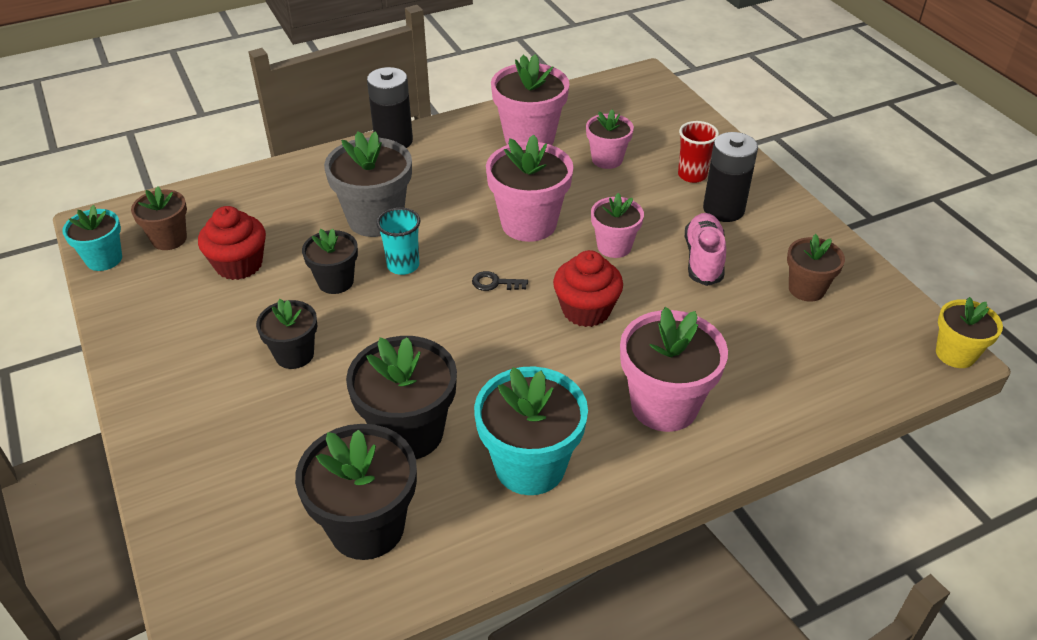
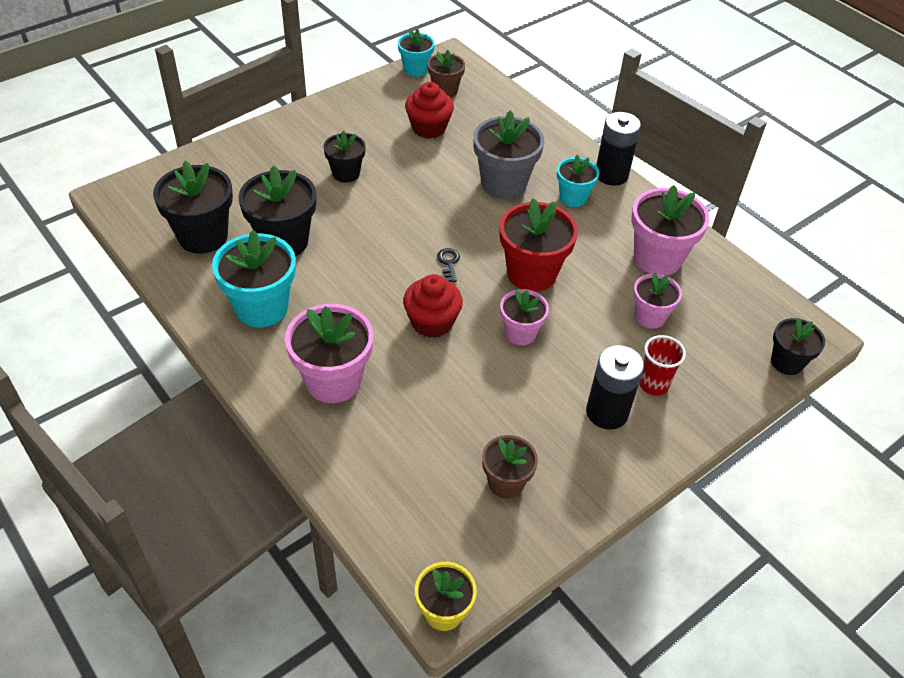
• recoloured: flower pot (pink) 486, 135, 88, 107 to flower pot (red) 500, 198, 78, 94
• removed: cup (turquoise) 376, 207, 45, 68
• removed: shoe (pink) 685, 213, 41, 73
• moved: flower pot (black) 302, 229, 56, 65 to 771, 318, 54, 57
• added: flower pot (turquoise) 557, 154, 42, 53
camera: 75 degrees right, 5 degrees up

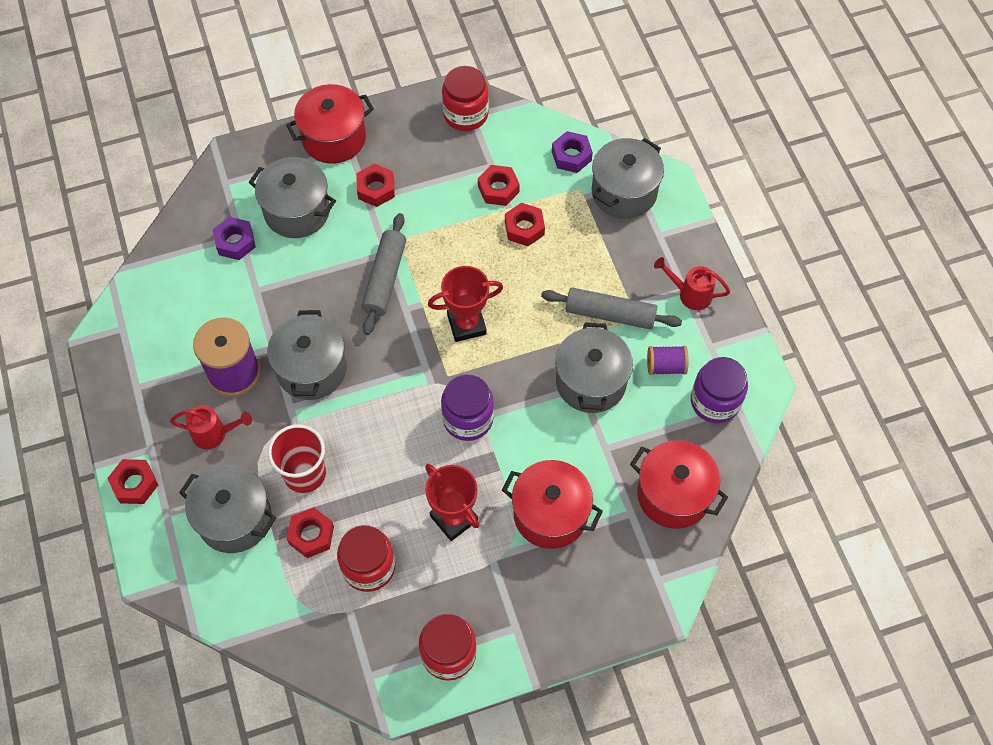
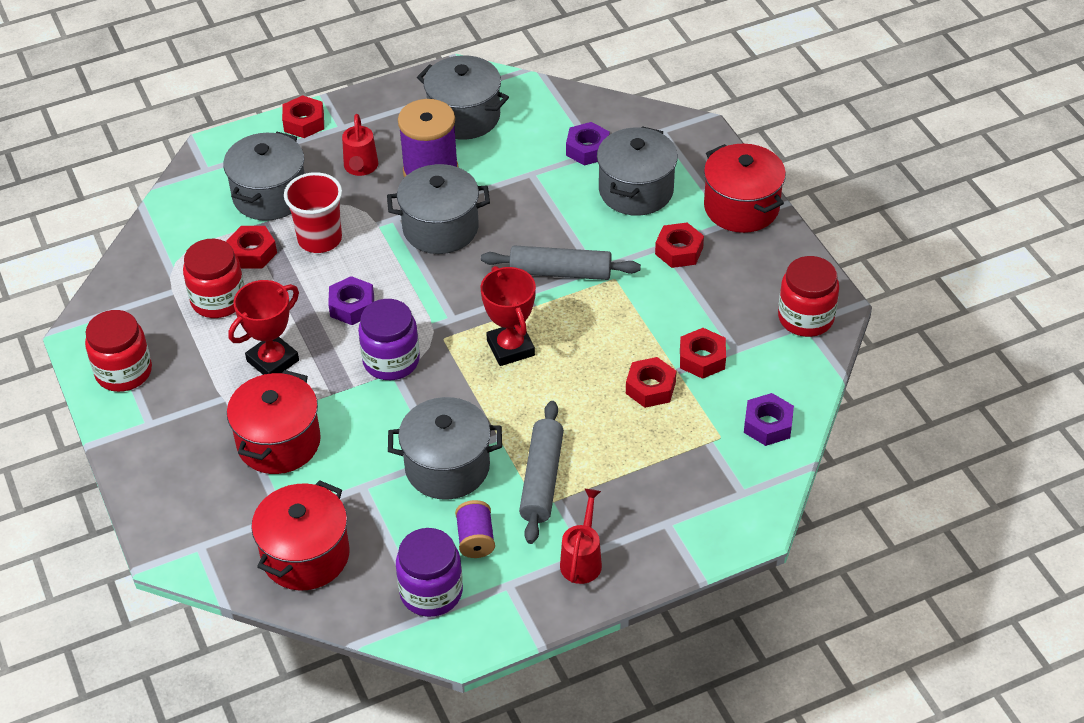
• moved: pot (grey) 592, 138, 72, 81 to 417, 55, 92, 85
• added: nut (purple) 328, 276, 46, 49
camera: 85 degrees right, 15 degrees down

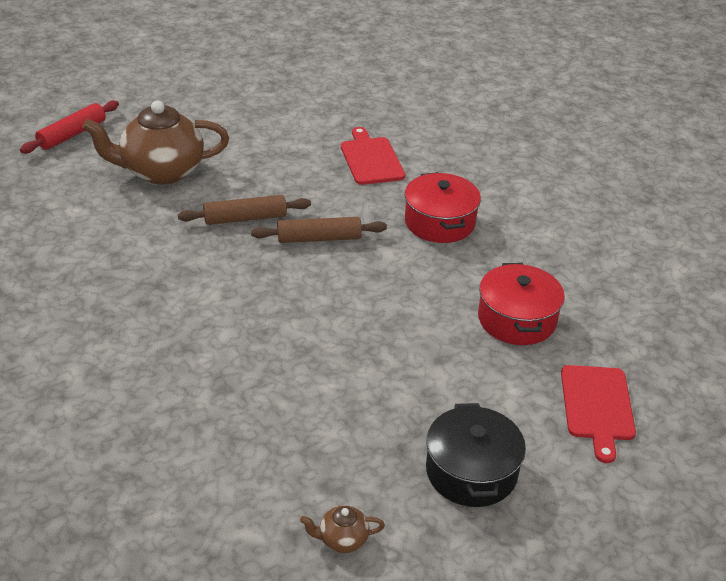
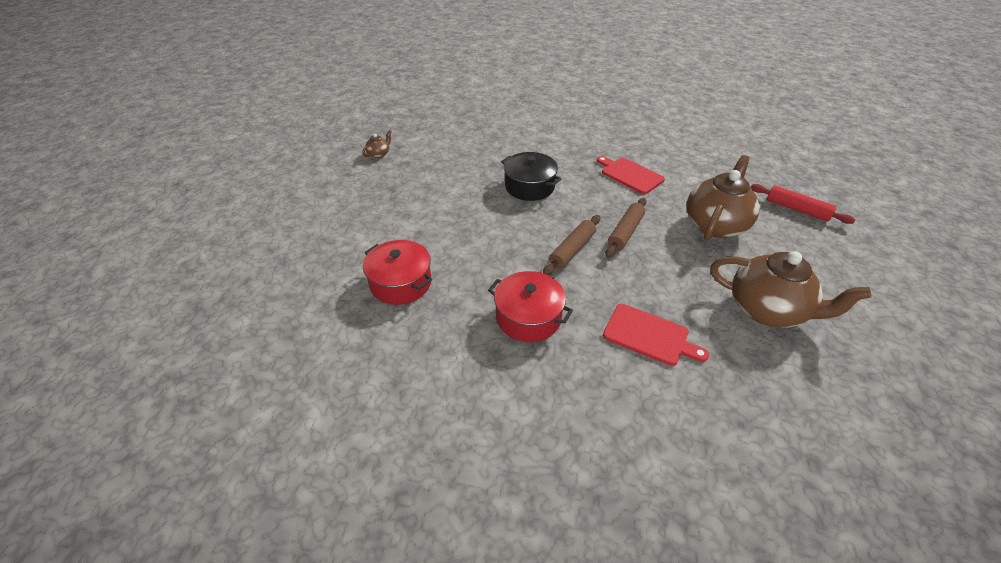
• turned: rolling pin (red) 20, 100, 99, 53 = 751, 184, 104, 40 45 degrees counterclockwise
• moved: cutting board (red) 561, 365, 75, 98 to 597, 156, 68, 38
• moved: pot (black) 426, 403, 100, 104 to 501, 152, 60, 49
• added: teapot (brown) 710, 251, 161, 77
camera: 135 degrees right, 5 degrees up

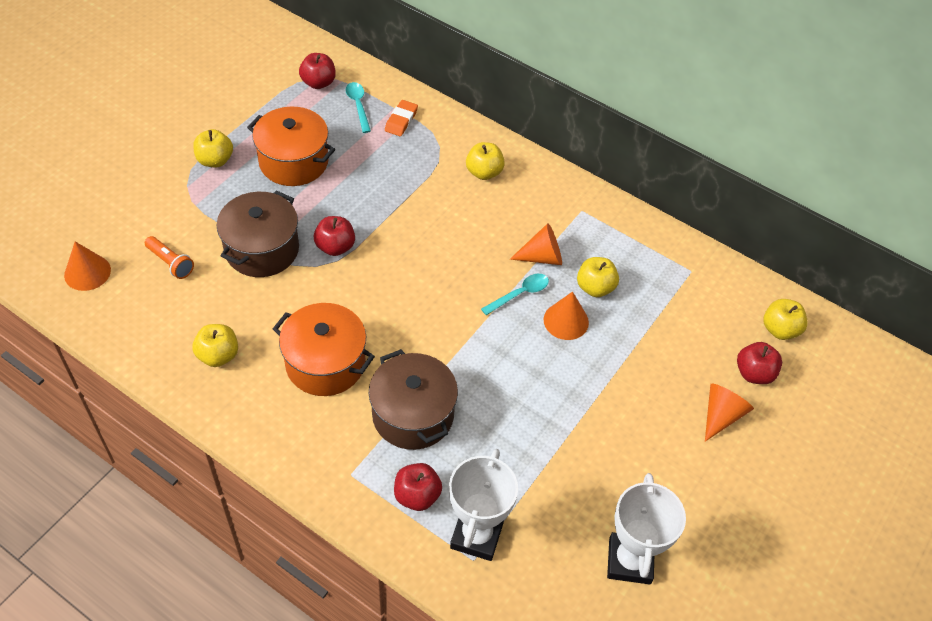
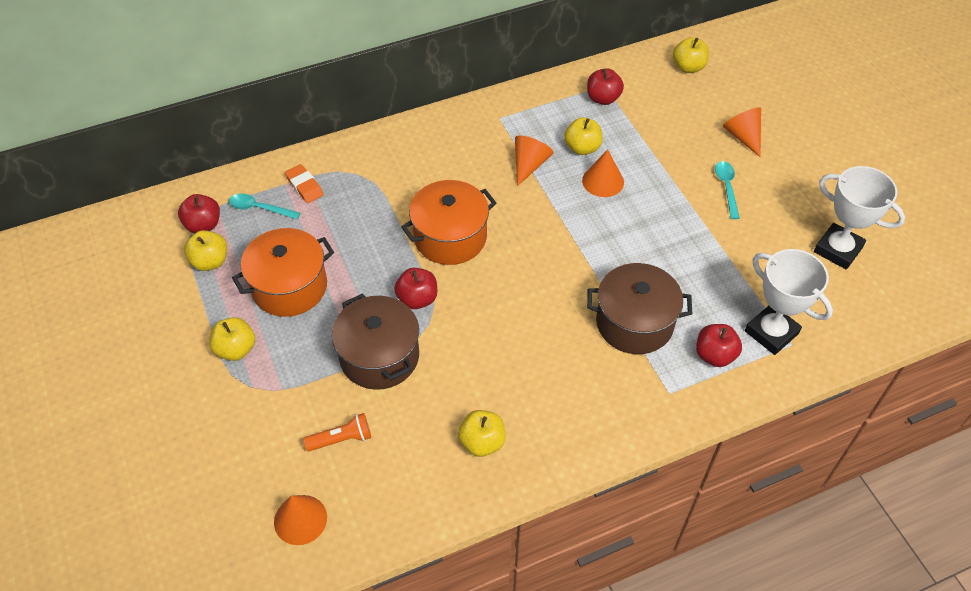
• moved: apple (yellow) 466, 142, 39, 38 to 184, 230, 43, 41
• moved: spoon (turquoise) 481, 274, 68, 41 to 715, 161, 25, 58
• moved: pot (orange) 273, 303, 102, 93 to 401, 180, 95, 85
• moved: apple (red) 737, 342, 45, 42 to 587, 68, 37, 37
camera: 55 degrees left, 0 degrees up

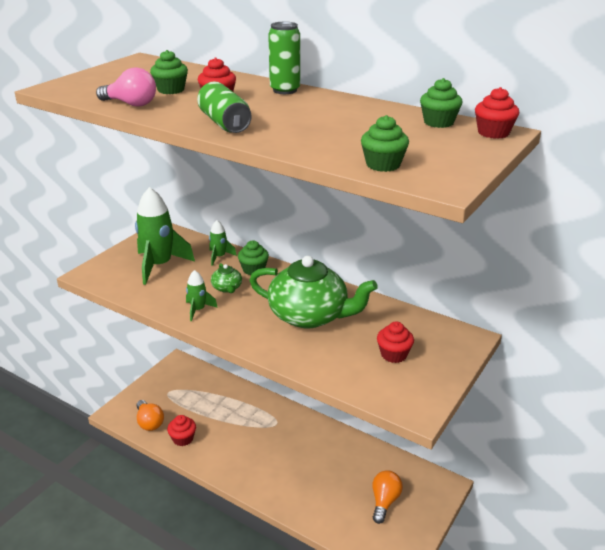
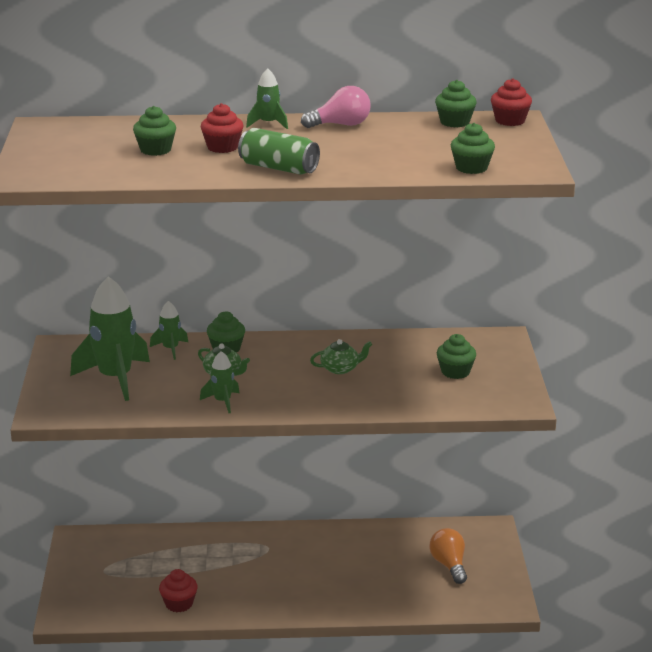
• replaced: can (green) 268, 22, 32, 72 to rocket (green) 246, 68, 42, 61
• moved: light bulb (pink) 96, 67, 60, 40 to 301, 86, 70, 42
• resized: teapot (green) 249, 256, 129, 72 = 310, 339, 63, 35 x0.42
• recoloured: cupcake (red) 377, 322, 37, 41 to cupcake (green) 437, 334, 39, 45
• removed: light bulb (orange) 136, 400, 28, 31
camera: 35 degrees left, 5 degrees down

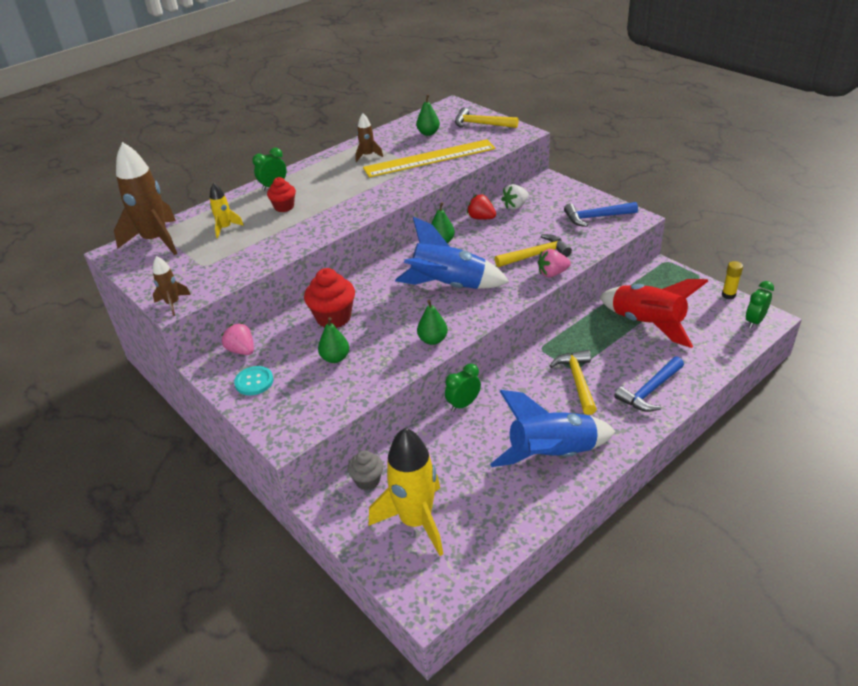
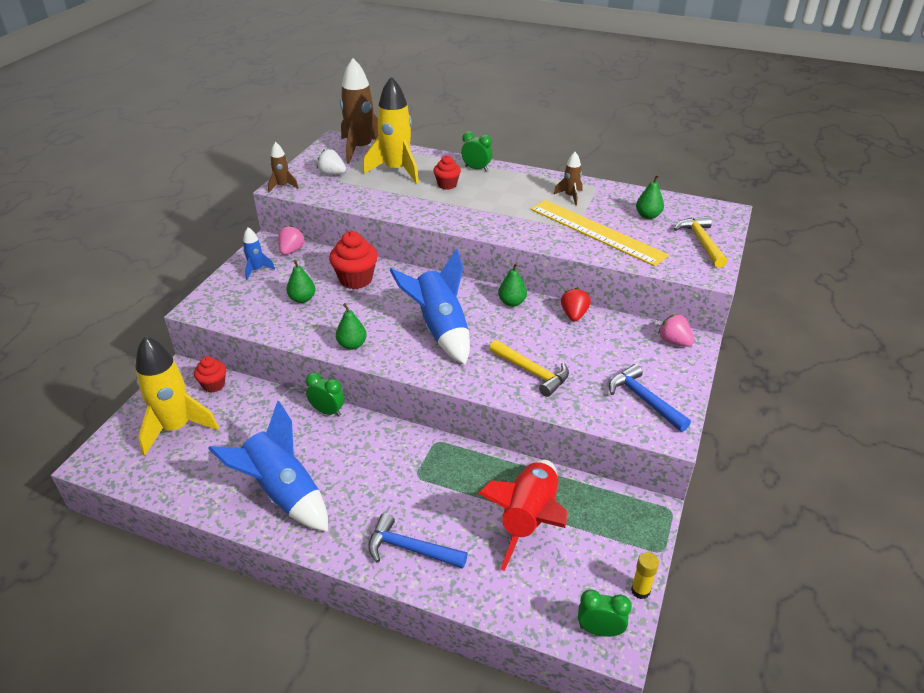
• resized: rocket (yellow) 210, 183, 34, 55 = 363, 76, 56, 108 x2.06
• moved: strawberry (white) 501, 184, 28, 26 to 317, 149, 29, 26
• moved: strawberry (pink) 538, 249, 33, 28 to 658, 314, 36, 33
• removed: hammer (yellow) 550, 350, 47, 65
• replaced: button (turquoise) 234, 366, 39, 29 to rocket (blue) 243, 227, 32, 53
• recoloured: cupcake (grey) 348, 450, 35, 40 to cupcake (red) 194, 356, 32, 37
camera: 60 degrees right, 0 degrees up

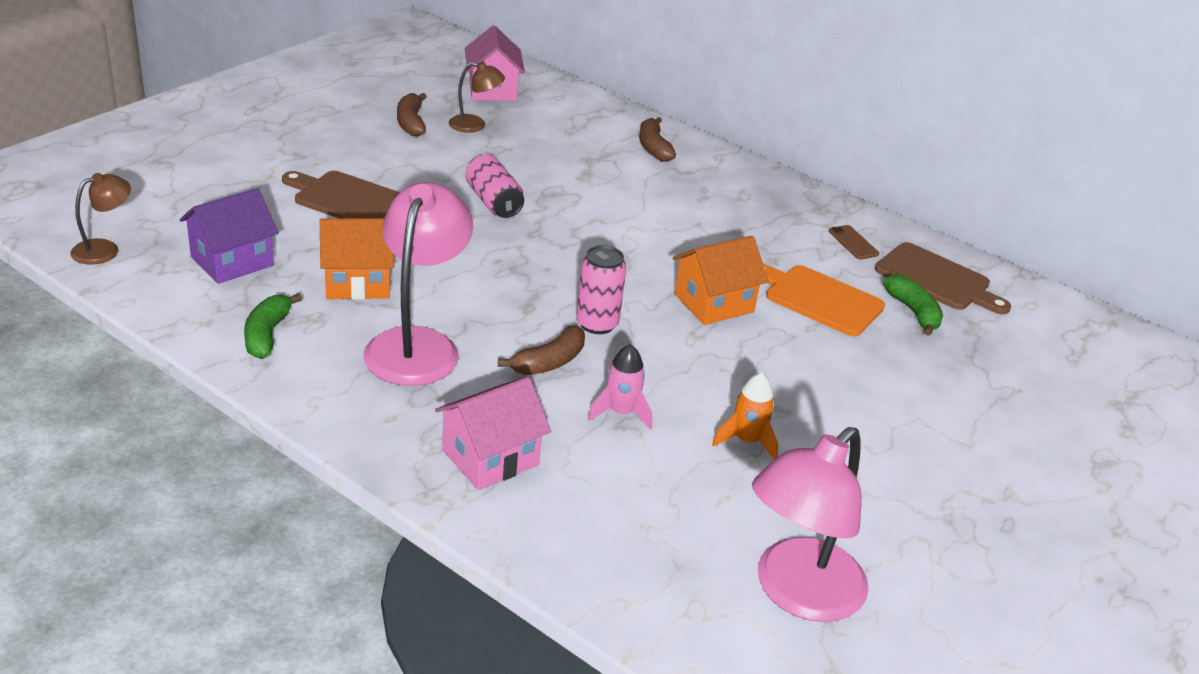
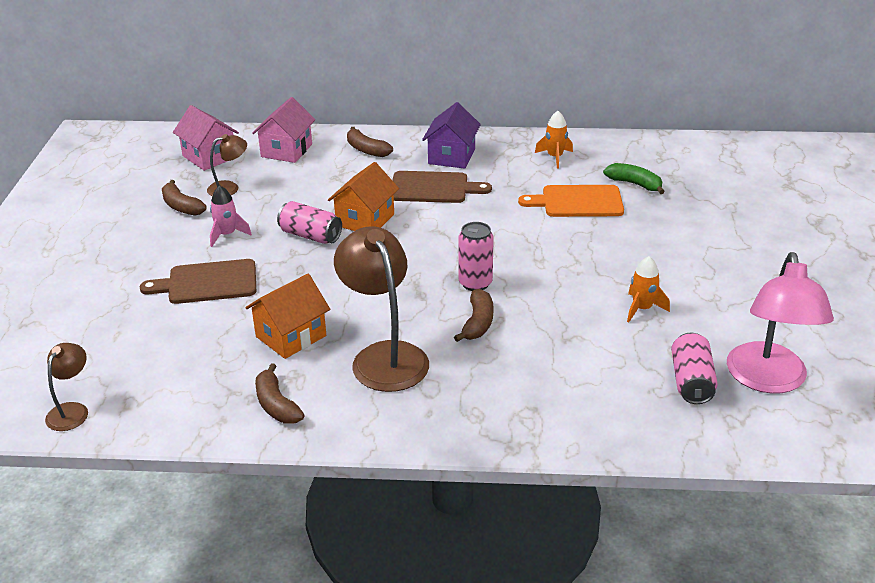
• recoloured: lamp (pink) 363, 182, 110, 204 to lamp (brown) 334, 226, 95, 166
• moved: house (purple) 180, 188, 99, 96 to 422, 102, 59, 67
• replaced: phone (brown) 829, 225, 50, 35 to rocket (orange) 535, 111, 38, 58
• moved: house (orange) 673, 236, 95, 89 to 328, 162, 71, 69
• moved: cutting board (brown) 875, 242, 136, 72 to 392, 171, 100, 32
• recoloured: banana (green) 244, 293, 58, 66 to banana (brown) 255, 363, 49, 61
• moved: rocket (pink) 587, 344, 65, 86 to 210, 185, 42, 62
• moved: house (pink) 435, 377, 116, 113 to 252, 97, 63, 66
• added: can (pink) 671, 333, 47, 71
camera: 30 degrees left, 0 degrees up

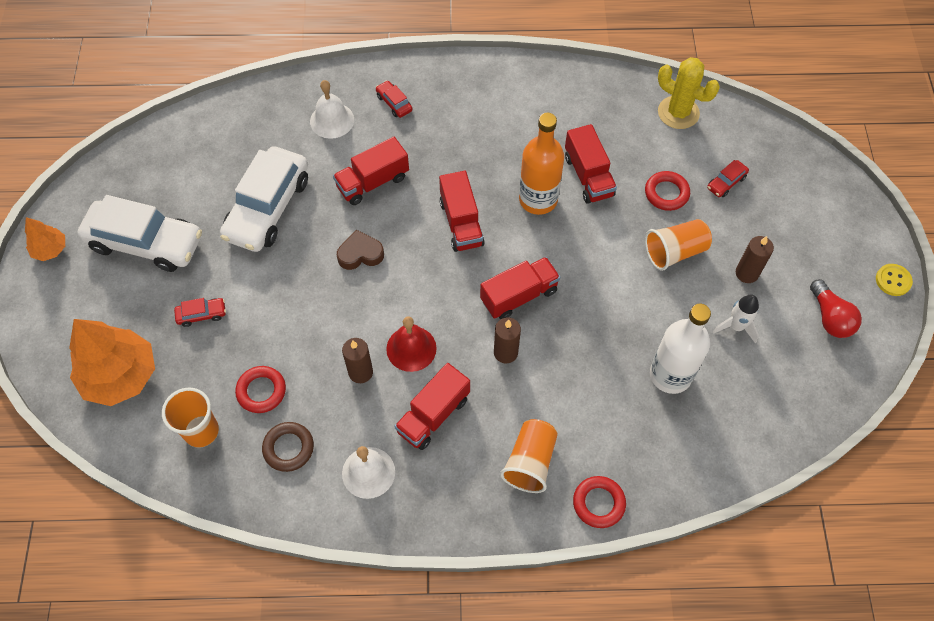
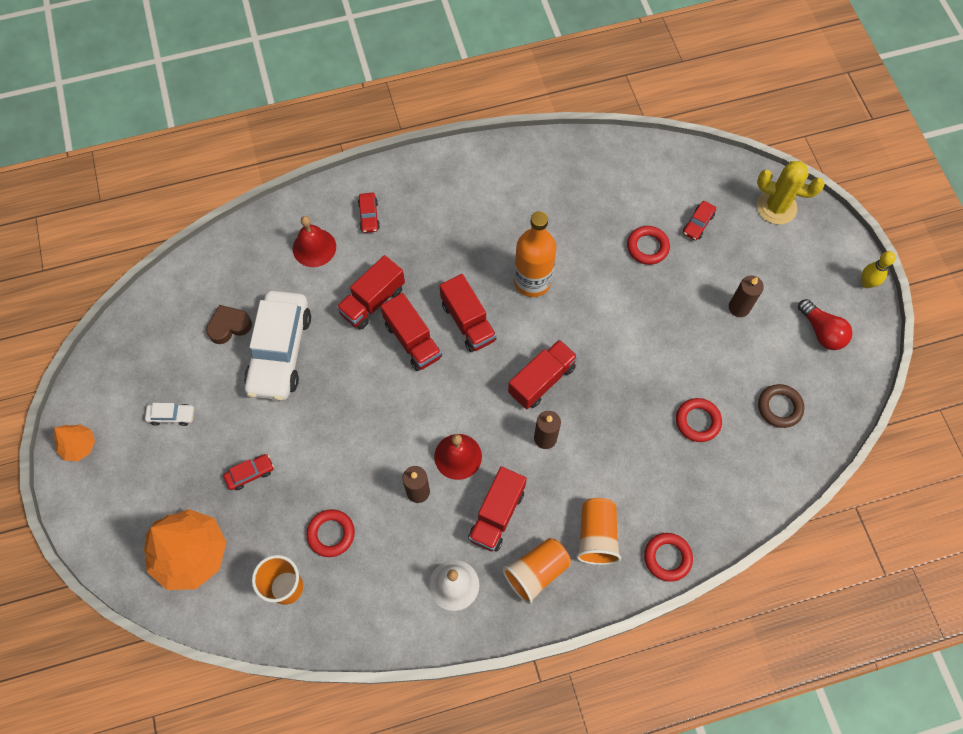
• moved: cactus (yellow) 658, 57, 62, 72 to 757, 161, 68, 64
• recoloured: bell (white) 310, 80, 44, 59 to bell (red) 293, 216, 43, 51
• turned: car (red) 376, 80, 36, 38 = 358, 193, 22, 40 135 degrees counterclockwise
• moved: truck (red) 565, 124, 52, 80 to 381, 293, 61, 78
• resized: car (white) 77, 195, 125, 77 = 145, 403, 49, 23 x0.41
• moved: cup (orange) 645, 219, 67, 52 to 502, 538, 69, 66
• moved: heart (brown) 337, 230, 47, 40 to 206, 305, 46, 39
• replaced: button (yellow) 876, 264, 37, 32 to bowling pin (yellow) 861, 251, 35, 37
• removed: rocket (white) 713, 295, 46, 48
• replaced: bottle (white) 650, 304, 61, 90 to ring (red) 676, 398, 46, 44
• moved: ring (brown) 262, 422, 52, 50 to 758, 384, 47, 44
camera: 15 degrees left, 5 degrees up

